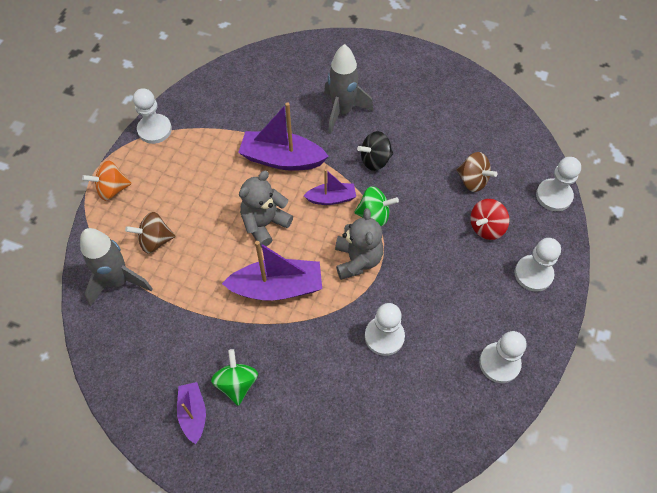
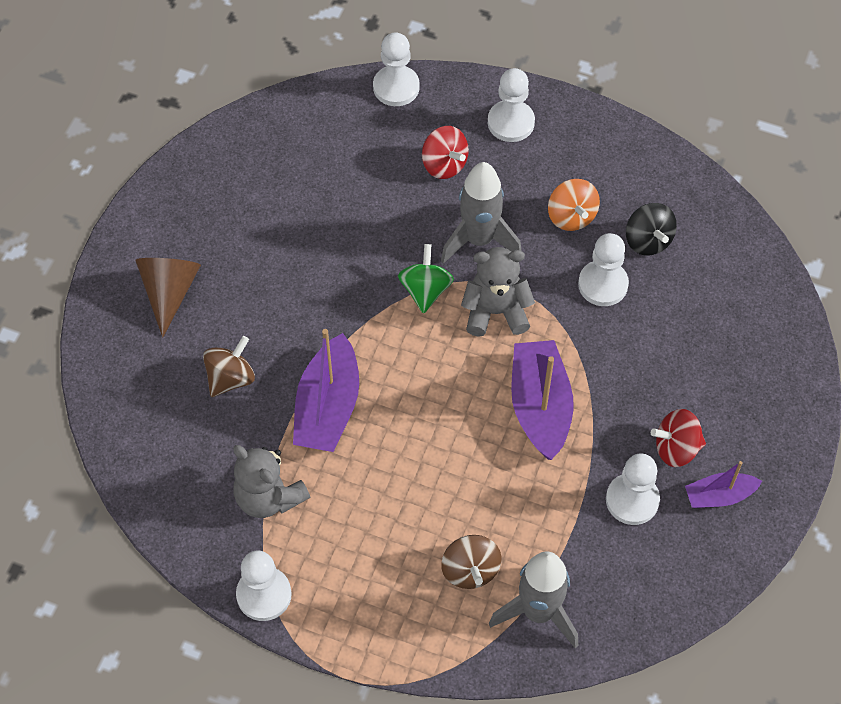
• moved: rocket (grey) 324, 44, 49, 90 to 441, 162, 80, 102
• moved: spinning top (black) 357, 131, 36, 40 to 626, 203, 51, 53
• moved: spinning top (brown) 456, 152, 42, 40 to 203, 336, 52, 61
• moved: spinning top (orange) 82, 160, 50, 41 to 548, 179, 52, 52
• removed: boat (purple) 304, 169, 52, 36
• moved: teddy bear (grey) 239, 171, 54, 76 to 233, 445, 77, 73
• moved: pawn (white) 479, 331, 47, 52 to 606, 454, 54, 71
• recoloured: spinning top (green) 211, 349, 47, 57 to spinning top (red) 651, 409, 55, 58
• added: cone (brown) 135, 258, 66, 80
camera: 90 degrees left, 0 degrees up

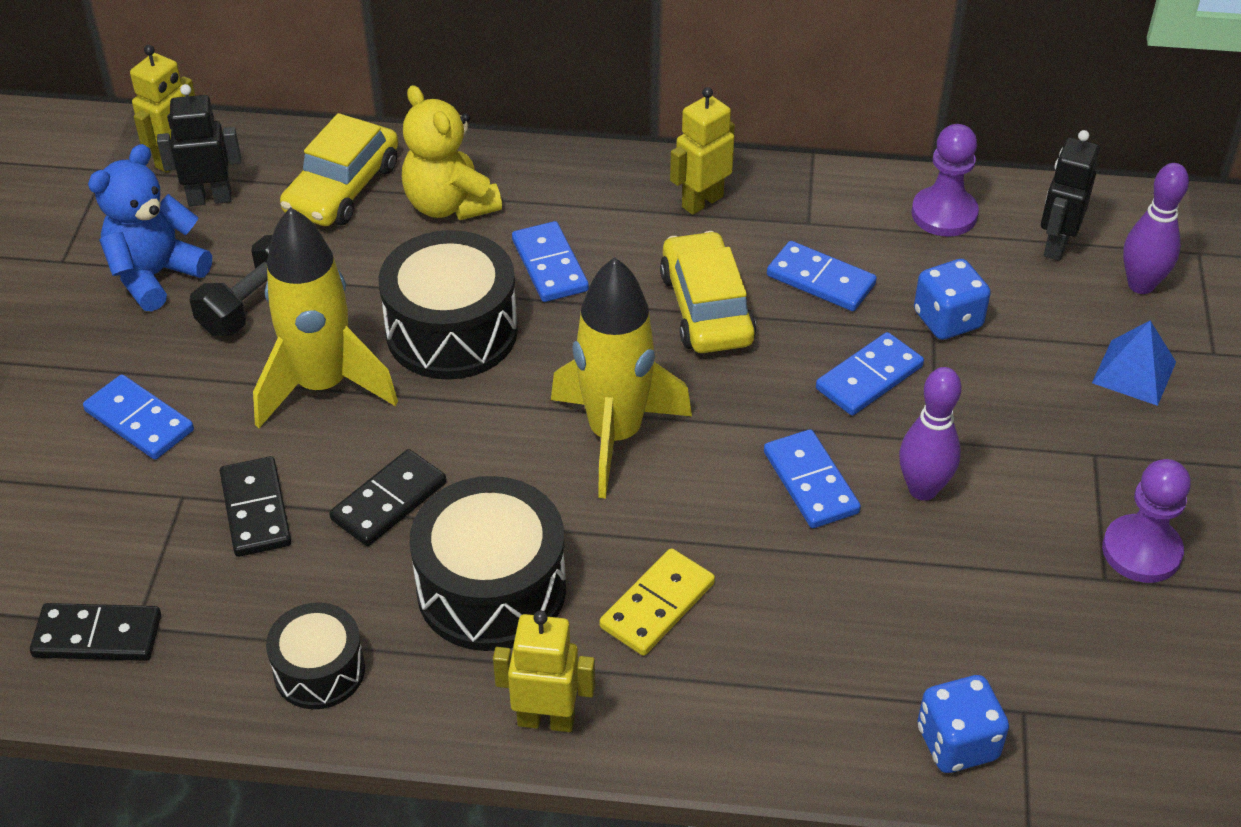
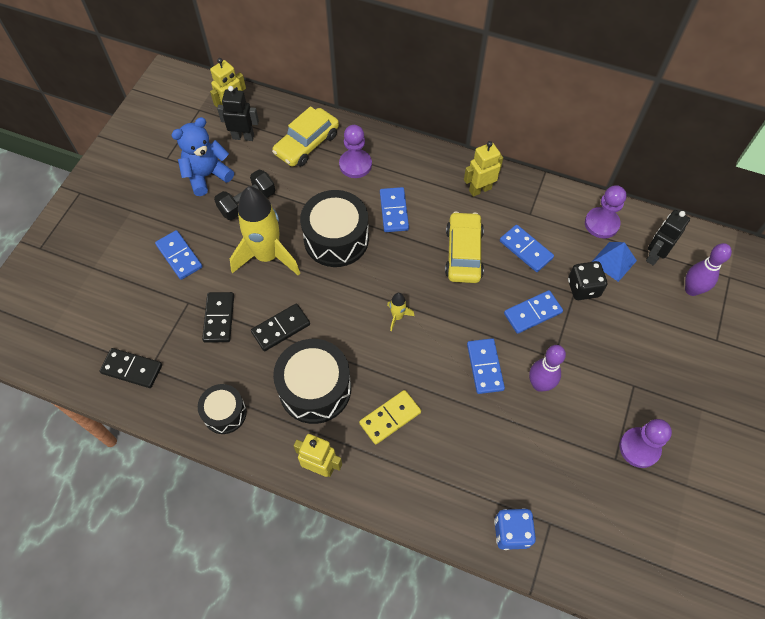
• replaced: teddy bear (yellow) 402, 85, 100, 135 to pawn (purple) 339, 125, 33, 53
• resized: rocket (yellow) 551, 257, 141, 242 = 387, 293, 27, 38 x0.42
• recoloured: dice (blue) 914, 259, 77, 81 to dice (black) 568, 261, 39, 39
• moved: pyramid (blue) 1092, 321, 84, 85 to 592, 242, 45, 40
camera: 15 degrees right, 15 degrees up

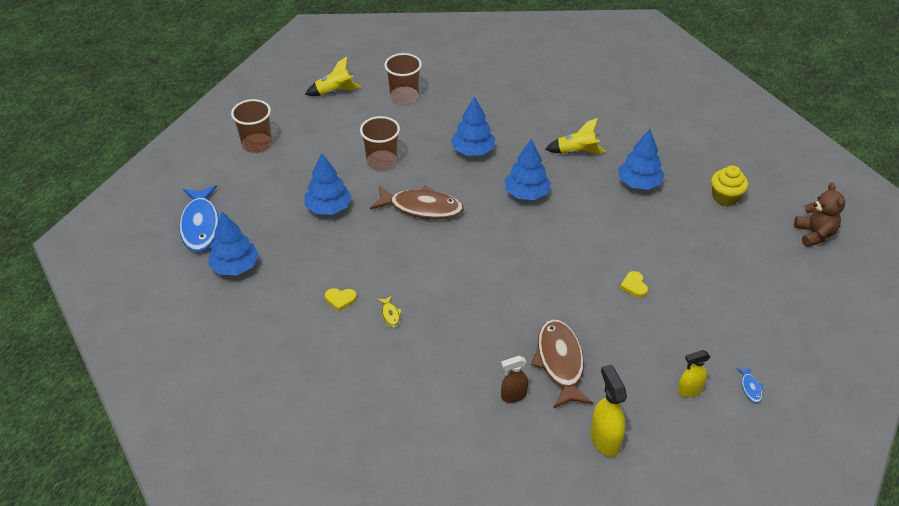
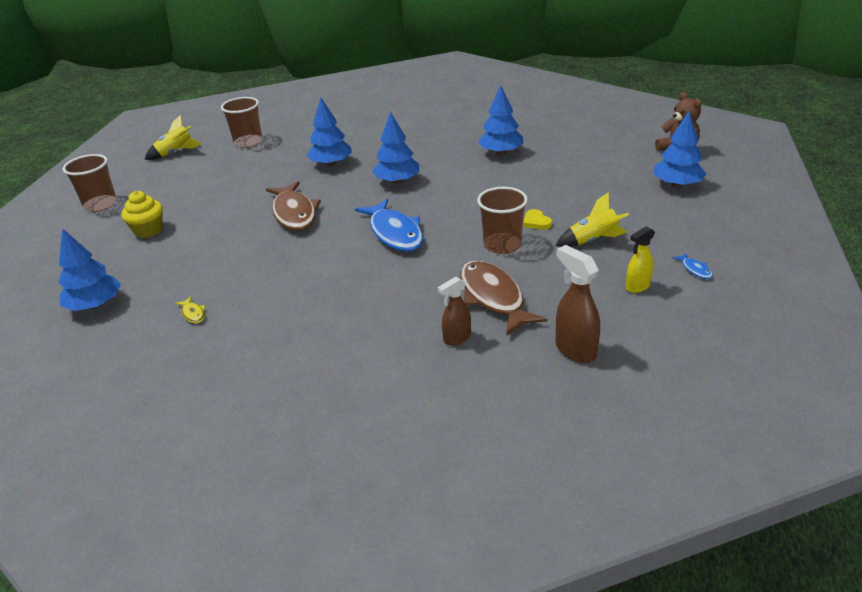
• moved: cup (brown) 360, 116, 40, 55 to 477, 187, 51, 67
• moved: rocket (yellow) 545, 118, 61, 36 to 556, 192, 73, 55
• moved: tree (blue) 305, 154, 47, 61 to 654, 112, 52, 76
• moved: cupcake (yellow) 711, 165, 37, 41 to 121, 191, 42, 47
• moved: fish (blue) 179, 185, 49, 67 to 355, 199, 68, 53
• turned: fish (brown) 370, 185, 94, 34 = 266, 181, 55, 50 75 degrees clockwise
• removed: heart (yellow) 325, 288, 32, 23
• moved: fish (yellow) 378, 296, 24, 31 to 175, 297, 30, 26
• recoloured: spray bottle (yellow) 591, 365, 36, 92 to spray bottle (brown) 556, 245, 44, 118
camera: 15 degrees left, 10 degrees down

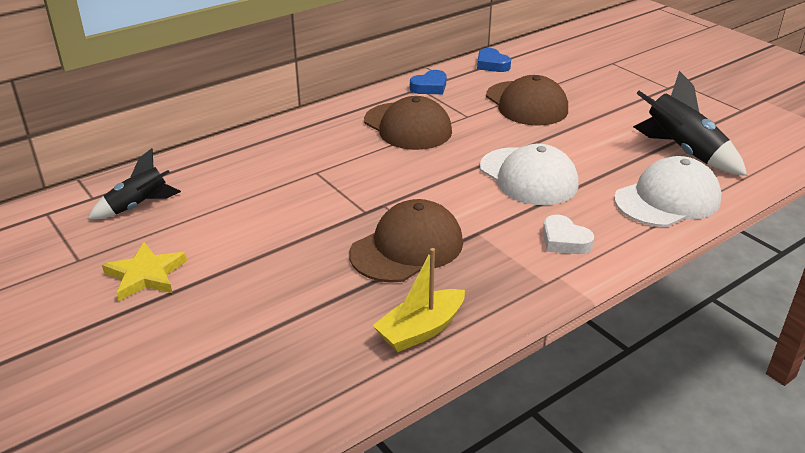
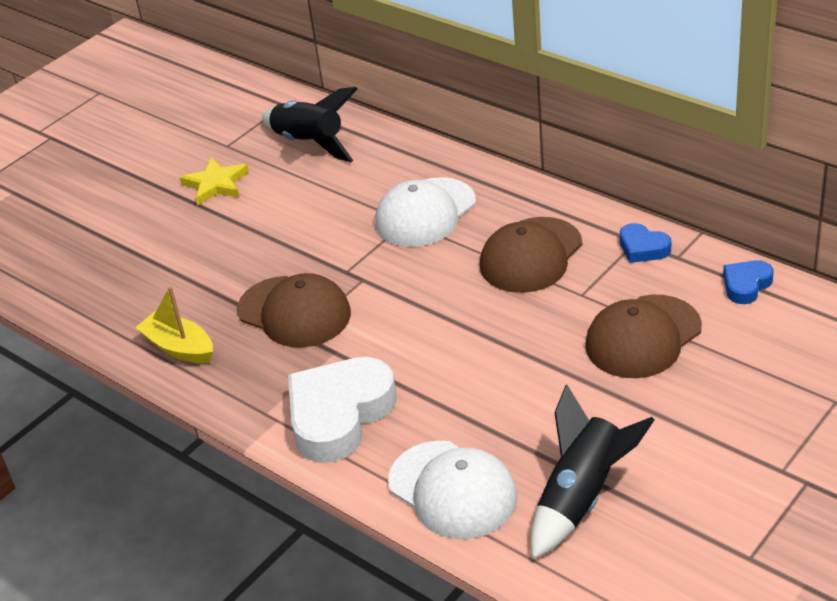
• moved: cap (white) 480, 144, 99, 61 to 375, 177, 101, 70
• resized: rocket (black) 87, 148, 94, 71 = 262, 87, 95, 75 x1.52
• resized: heart (white) 543, 215, 51, 39 = 288, 357, 108, 106 x2.08
camera: 80 degrees right, 5 degrees up

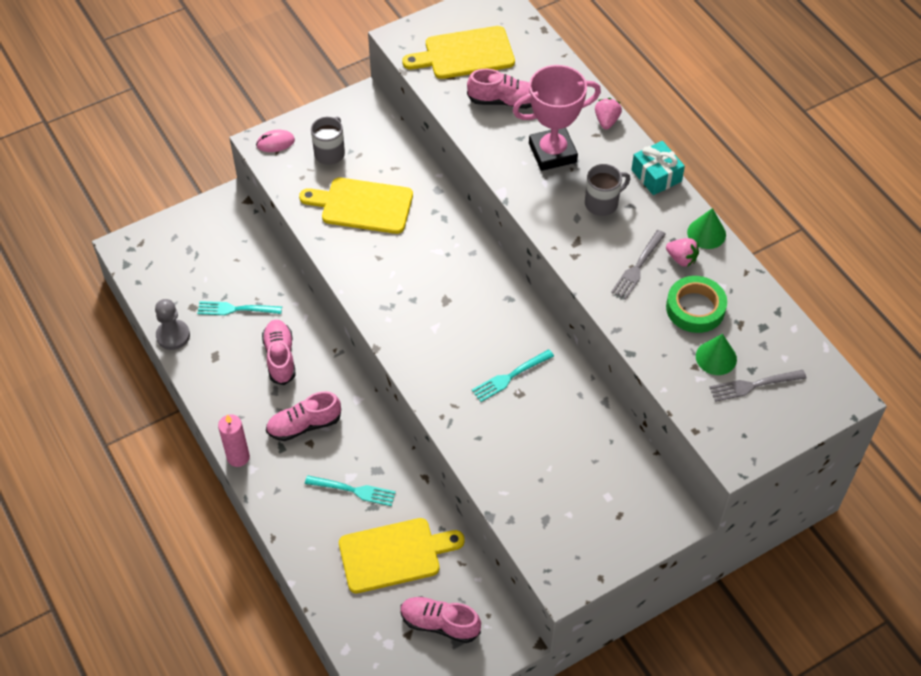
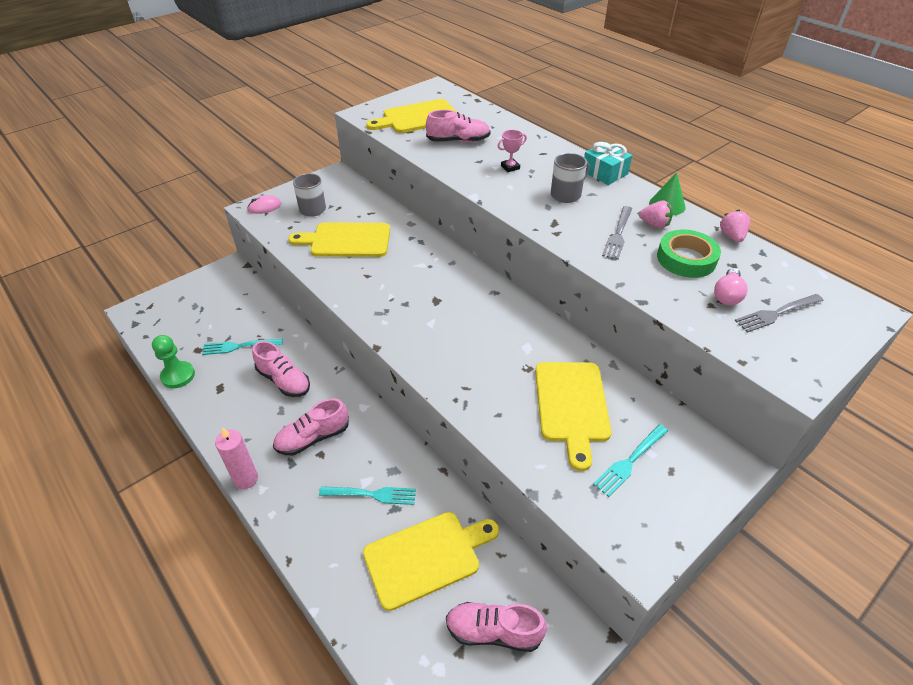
• resized: trophy (pink) 513, 65, 88, 106 = 497, 130, 30, 42 x0.41
• moved: strawberry (pink) 595, 98, 27, 32 to 720, 210, 30, 32
• recoloured: pawn (grey) 155, 299, 35, 51 to pawn (green) 152, 335, 43, 53
• turned: shoe (pink) 262, 320, 34, 65 = 252, 341, 58, 56 150 degrees clockwise
• replaced: cone (green) 696, 334, 41, 41 to light bulb (pink) 714, 268, 34, 37
• moved: fork (turquoise) 472, 349, 82, 53 to 593, 424, 75, 73
• added: cutting board (yellow) 535, 362, 77, 109
camera: 10 degrees left, 10 degrees down

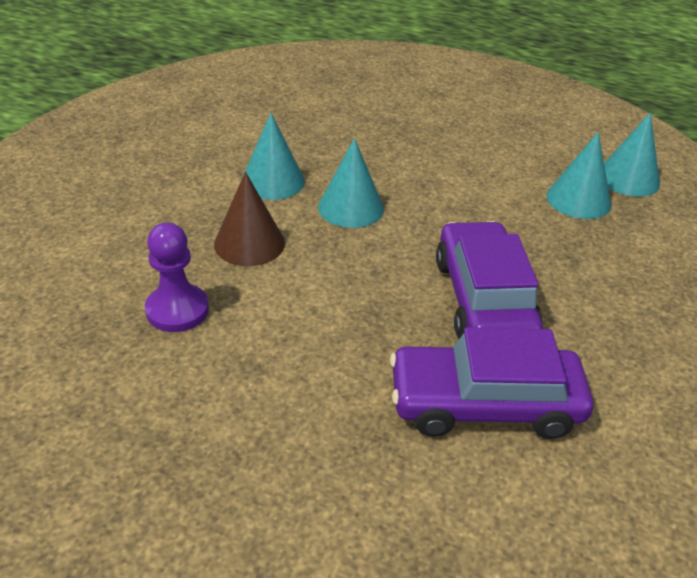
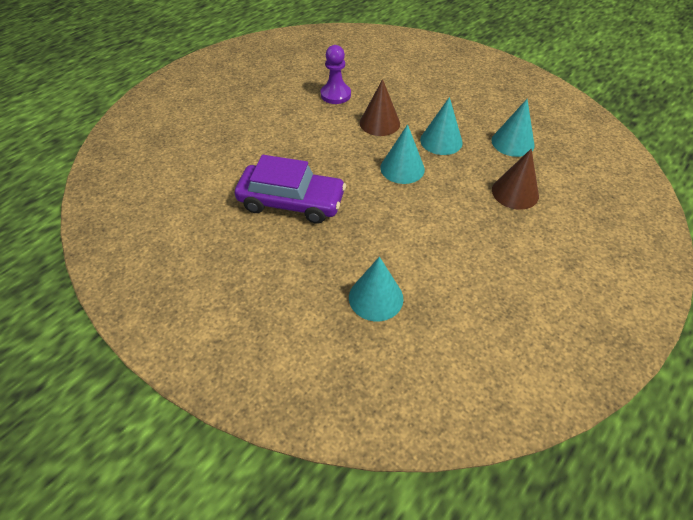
• moved: cone (turquoise) 604, 113, 56, 84 to 492, 99, 42, 58
• removed: car (purple) 390, 327, 203, 112
• added: cone (brown) 492, 149, 47, 61
camera: 110 degrees right, 10 degrees up

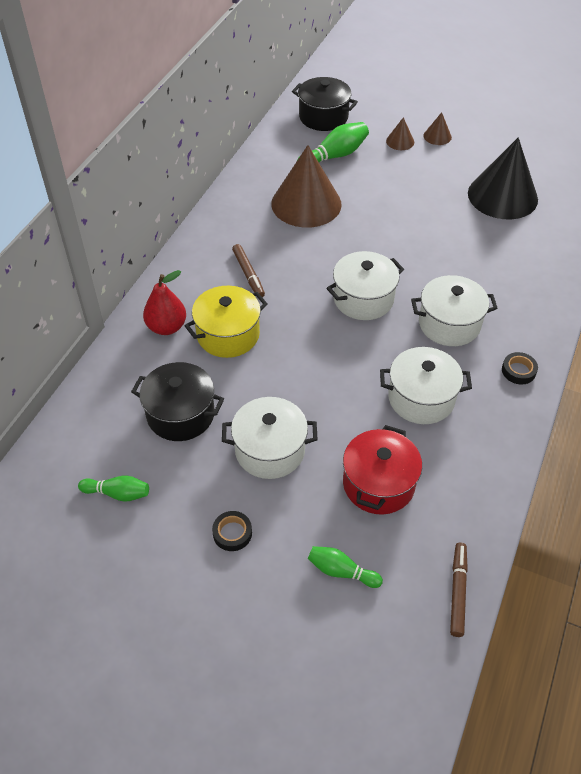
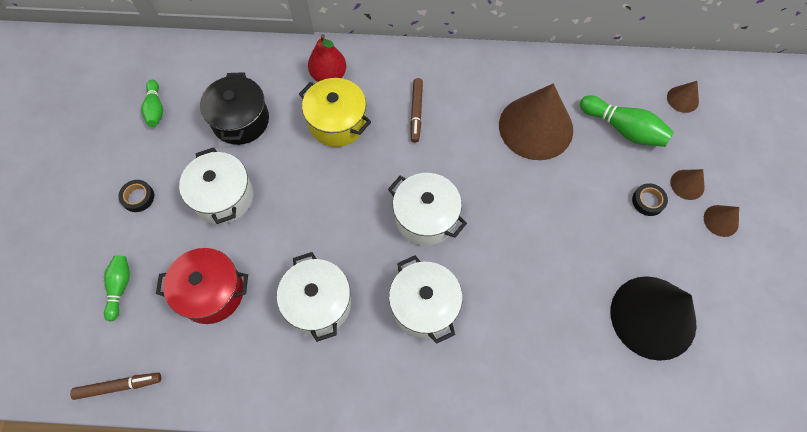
• replaced: pot (black) 292, 77, 66, 54 to cone (brown) 667, 81, 32, 32
• turned: marker (brown) 232, 244, 33, 53 = 410, 78, 13, 64 45 degrees counterclockwise
• moved: tape (black) 502, 352, 36, 32 to 632, 183, 36, 33
camera: 70 degrees right, 15 degrees up

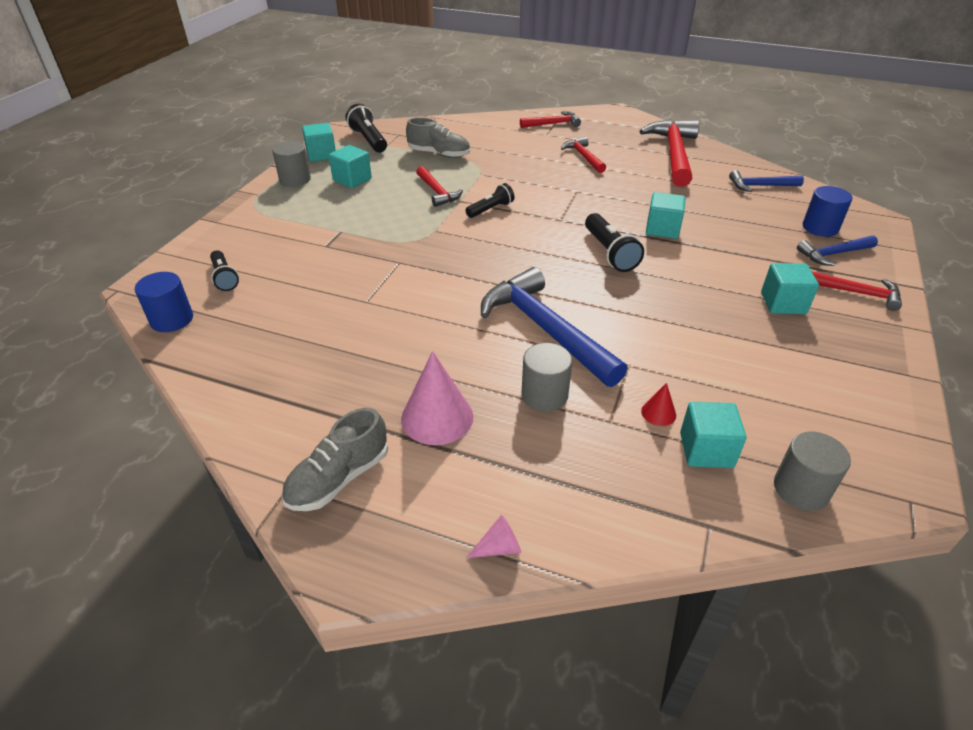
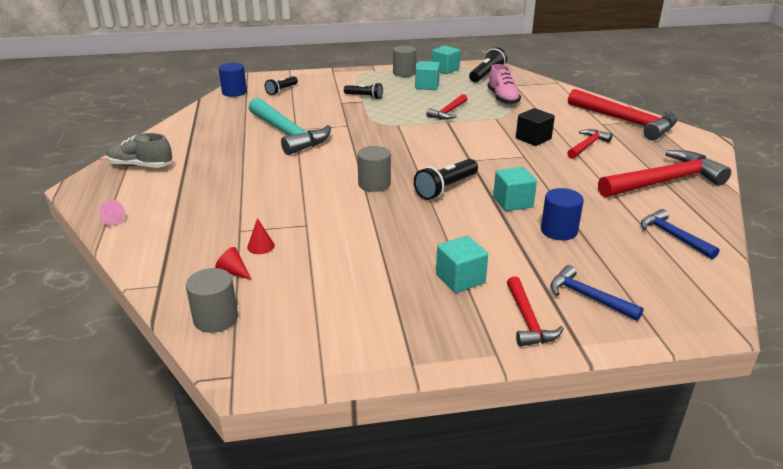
• resized: hammer (red) 520, 111, 61, 17 = 568, 89, 109, 51 x1.88
• recoloured: shoe (grey) 406, 117, 64, 41 to shoe (pink) 487, 64, 34, 41
• moved: flashlight (black) 466, 183, 49, 35 to 344, 82, 39, 17
• moved: cylinder (blue) 803, 186, 49, 51 to 541, 188, 43, 52
• removed: hammer (blue) 481, 267, 146, 120
• moved: cylinder (grey) 521, 343, 51, 69 to 357, 146, 34, 46
• removed: cone (pink) 401, 351, 73, 94
• replaced: cube (turquoise) 680, 402, 66, 66 to cone (red) 215, 247, 37, 33
• added: hammer (turquoise) 249, 98, 82, 57
• added: cube (black) 516, 108, 39, 38
camera: 60 degrees right, 10 degrees down

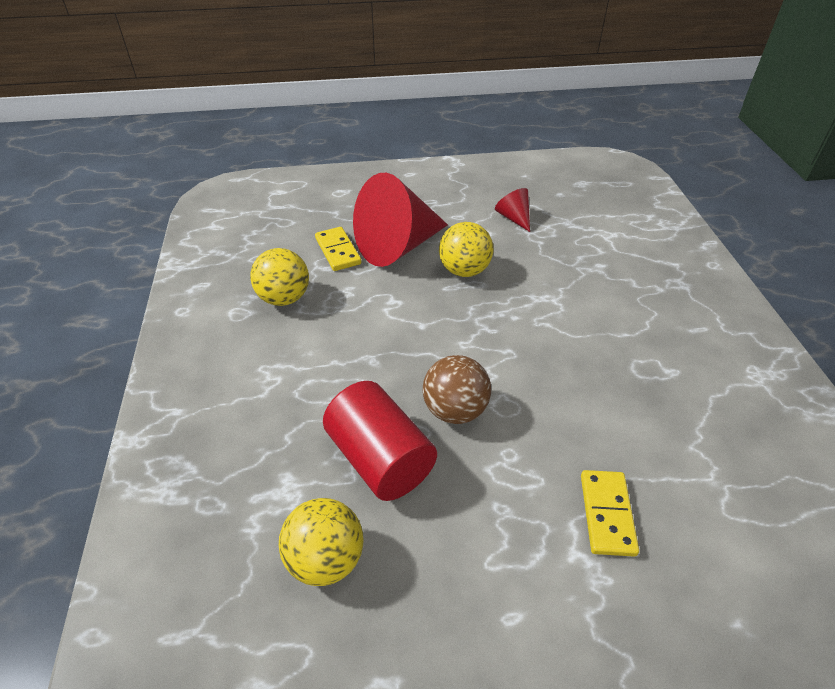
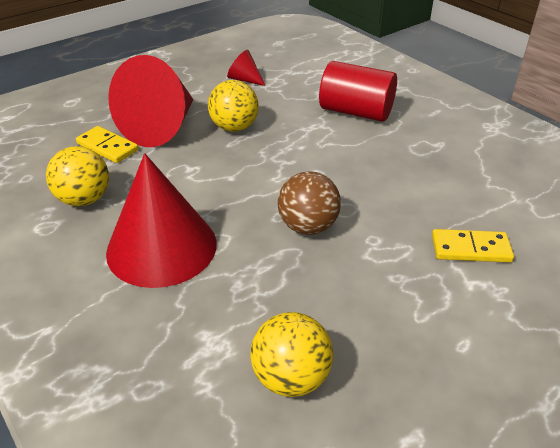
• moved: cylinder (red) 323, 381, 114, 120 to 319, 61, 78, 61
• turned: domino (yellow) 581, 470, 58, 87 = 432, 229, 82, 33 60 degrees counterclockwise
• added: cone (red) 106, 153, 111, 135
camera: 30 degrees left, 5 degrees down

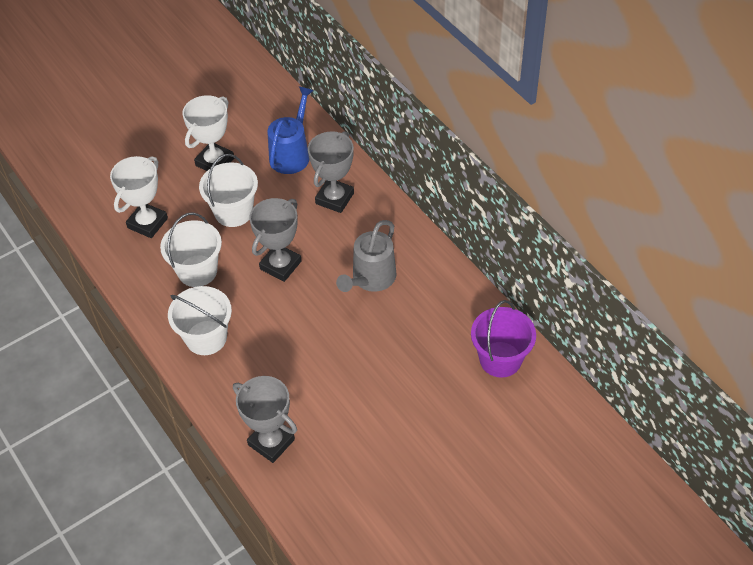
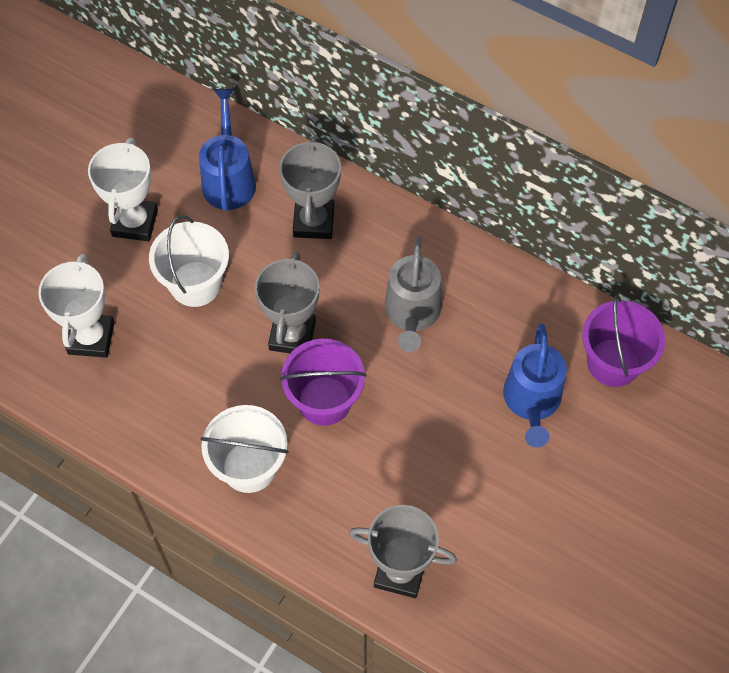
• removed: bucket (white) 160, 212, 62, 75
• added: watering can (blue) 503, 324, 64, 124
• added: bucket (purple) 280, 339, 87, 87
camera: 25 degrees left, 10 degrees up

